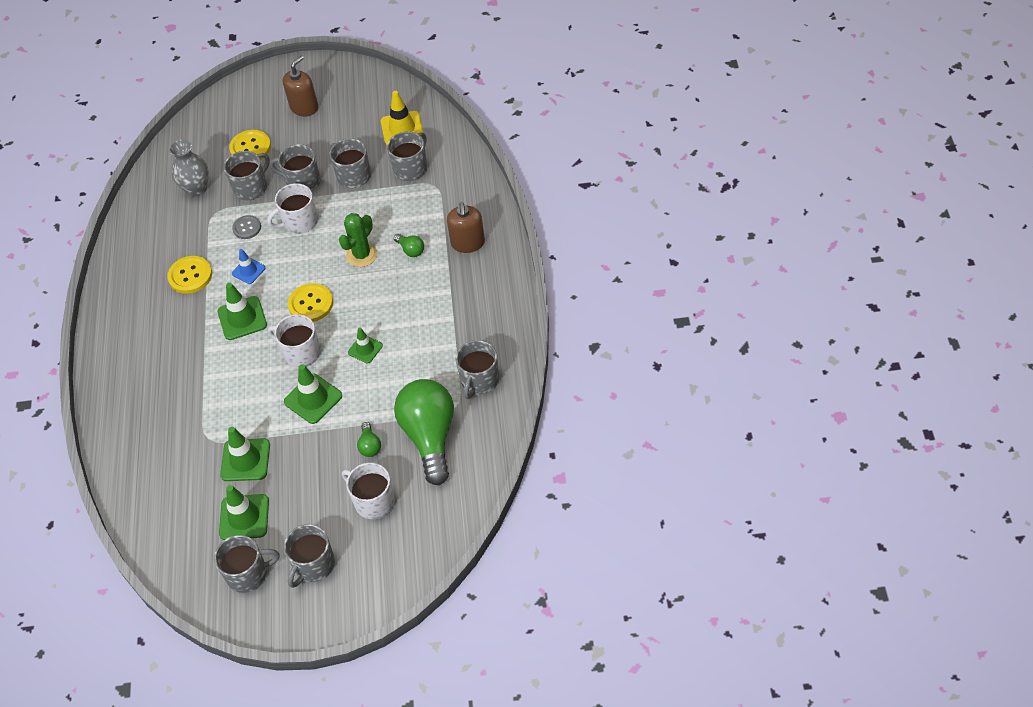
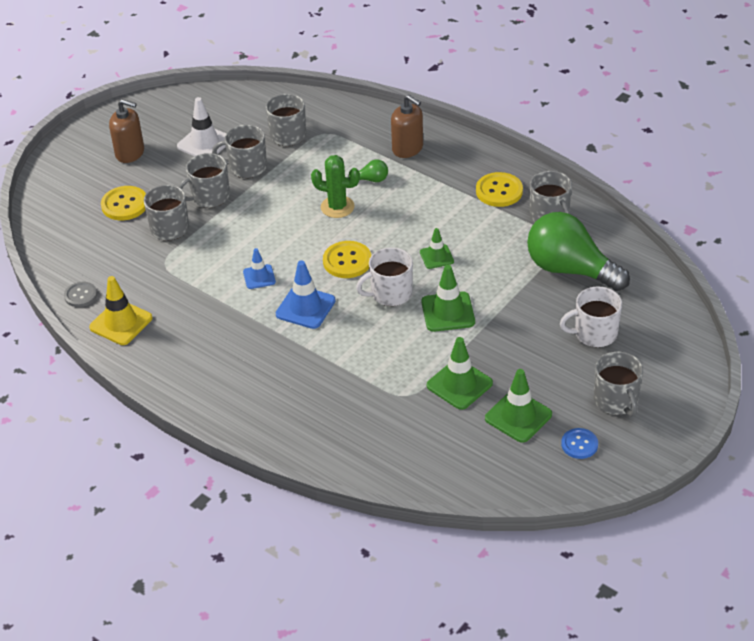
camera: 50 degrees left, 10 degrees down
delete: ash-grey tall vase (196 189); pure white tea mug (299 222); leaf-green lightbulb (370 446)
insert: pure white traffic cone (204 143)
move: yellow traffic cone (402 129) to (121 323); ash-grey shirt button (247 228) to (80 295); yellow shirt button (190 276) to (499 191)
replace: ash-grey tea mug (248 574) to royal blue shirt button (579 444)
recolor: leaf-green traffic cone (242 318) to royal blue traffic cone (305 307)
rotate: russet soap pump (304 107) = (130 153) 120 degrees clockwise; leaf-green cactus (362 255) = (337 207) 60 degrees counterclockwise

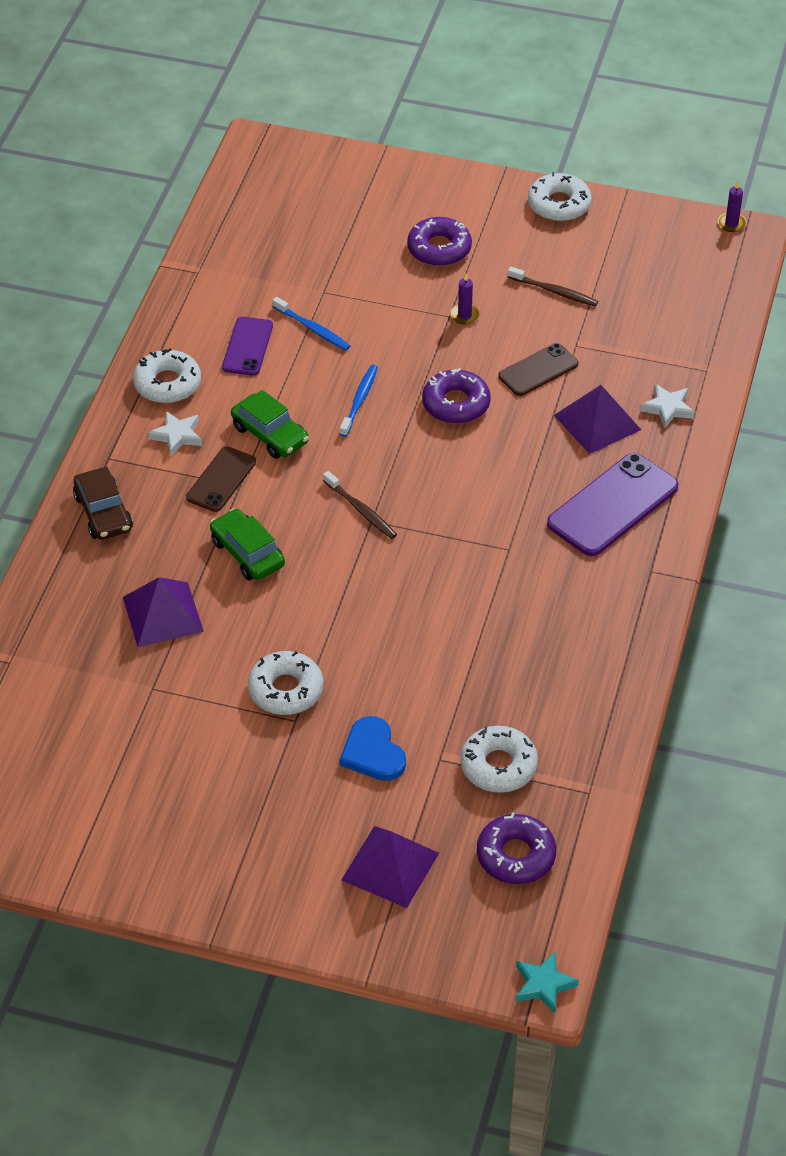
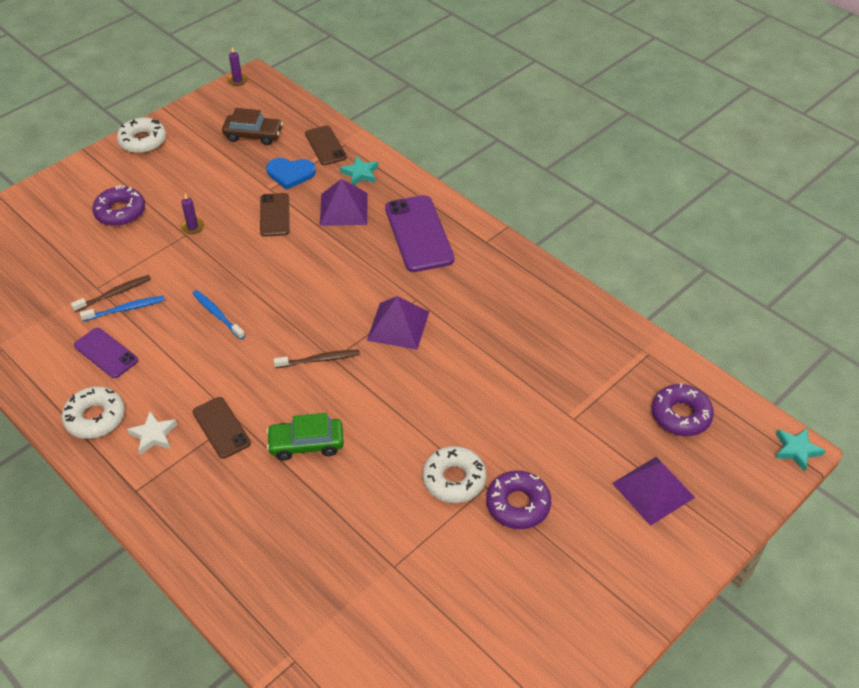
camera: 60 degrees left, 0 degrees up
delete: leaf-green automobile (270 434); pure white doughnut (498 766)
insert: russet phone (325 146)
move: russet dental brush (554 292) to (114 293); violet doughnut (456 404) to (518 504); russet automobile (103 513) to (253 135); violet pyramid (163 614) to (398 325); royal blue love heart (373 752) to (290 174)
recolor: pure white five-pointed star (668 408) to aqua five-pointed star (360 174)

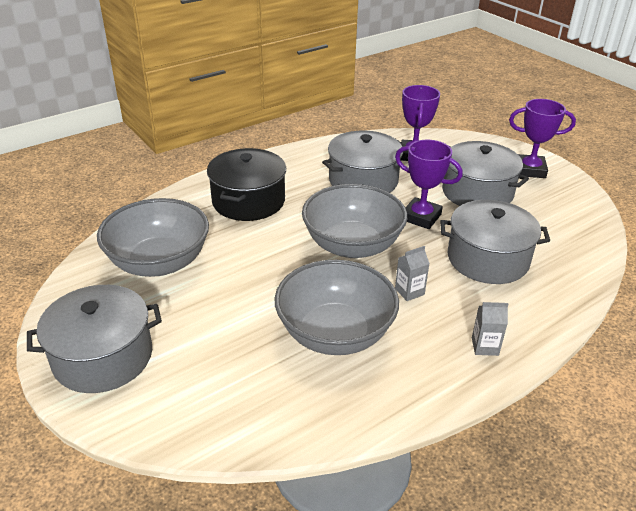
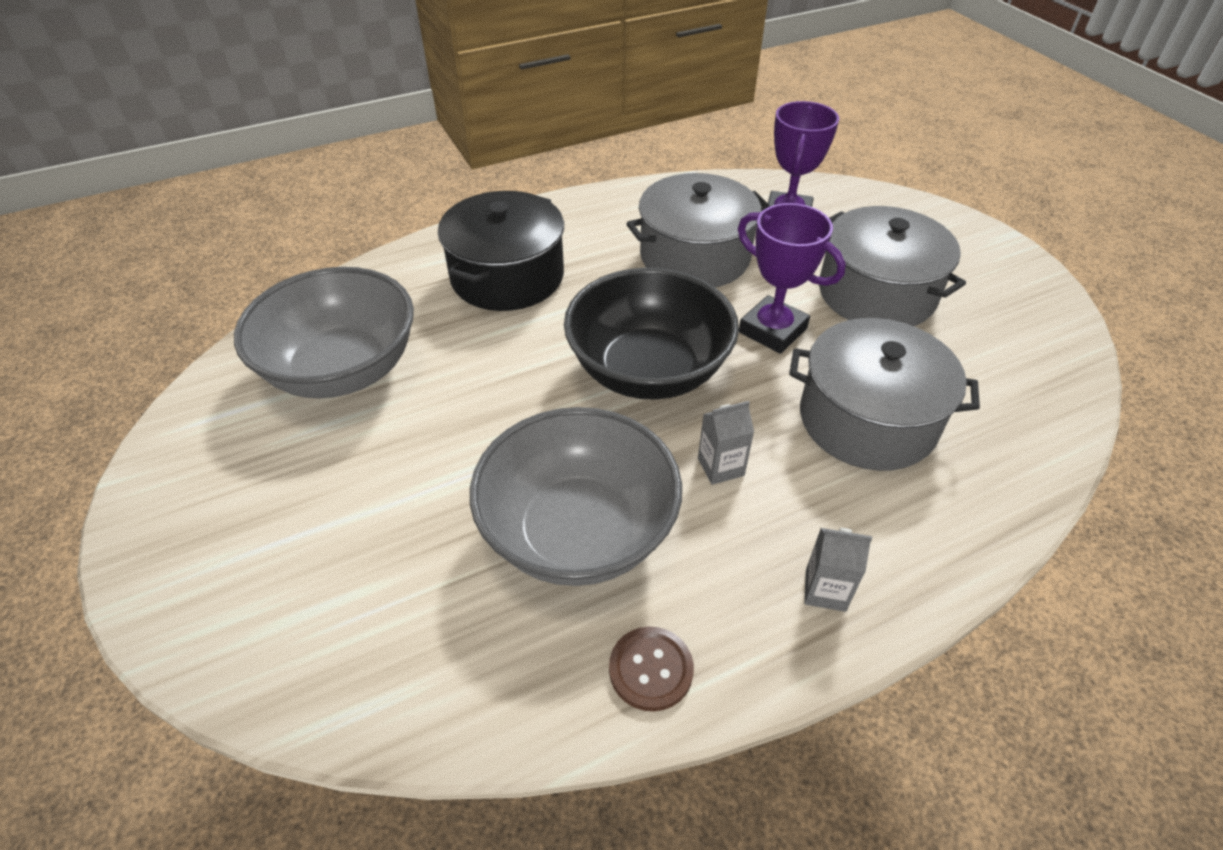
camera: 10 degrees right, 10 degrees up
delete: violet prize cup (530 170); ash-grey cooking pot (103 357)
insert: russet shirt button (651 669)
recolor: ash-grey serving bowl (352 245) to jet-black serving bowl (648 371)

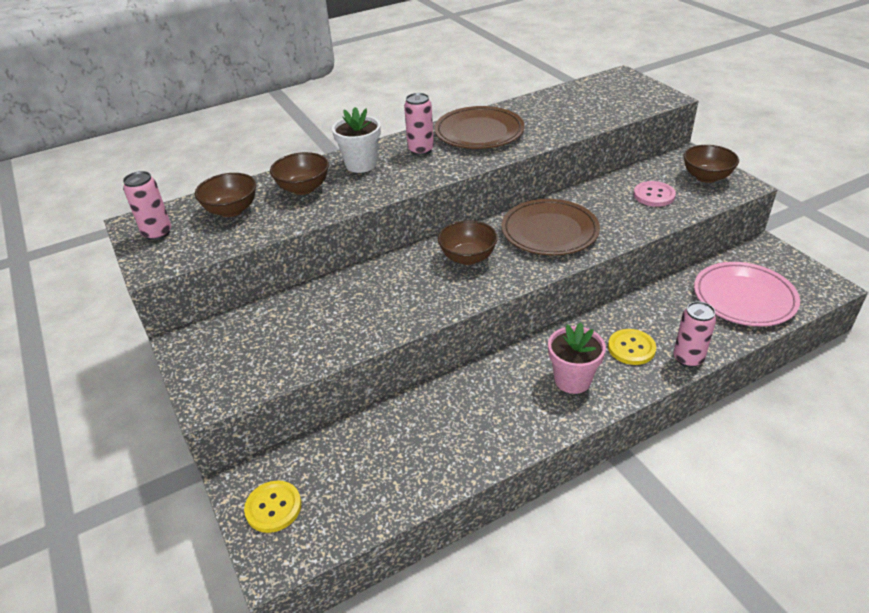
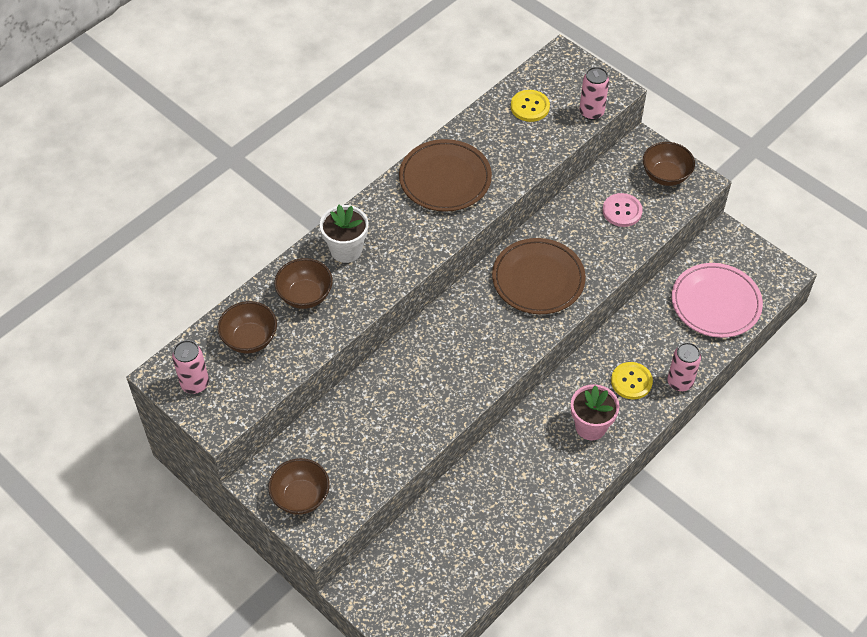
camera: 20 degrees left, 15 degrees up
move: pink can (421 150) to (591 112); russet serving bowl (468 257) to (301 497); yellow shirt button (273 507) to (530 107)

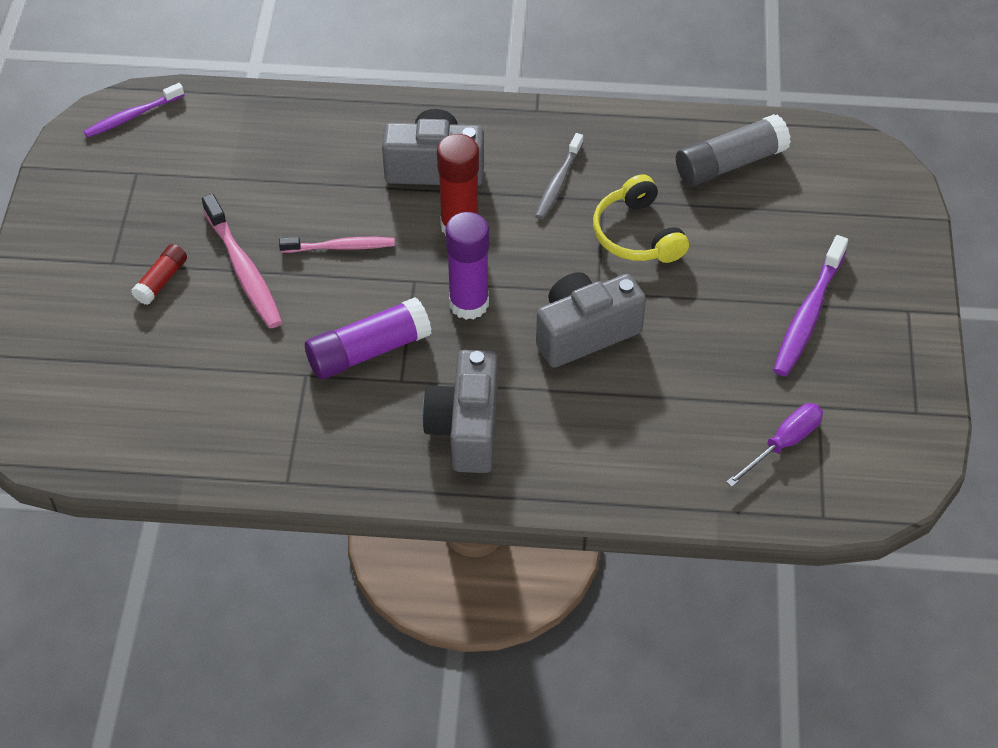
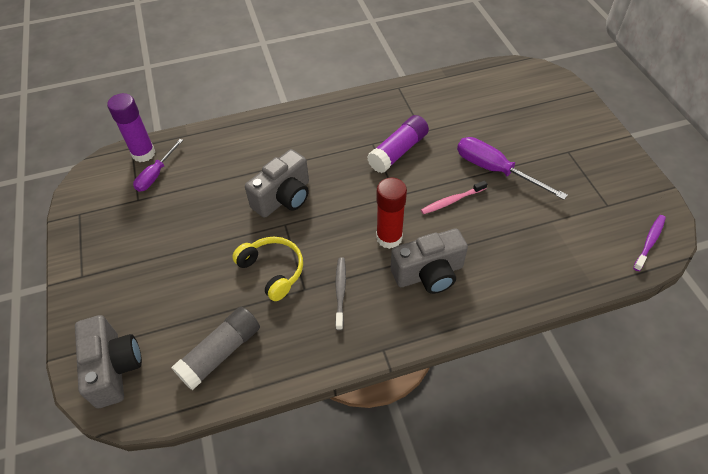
camera: 160 degrees right, 0 degrees up
delete: violet dental brush (808 315); red stick of glue (161 281)
move: violet stick of glue (469 304) to (143 153); ash-grey photo camera (466 428) to (114 368)
replace: pink dental brush (244 270) to violet hand screwdriver (495 170)

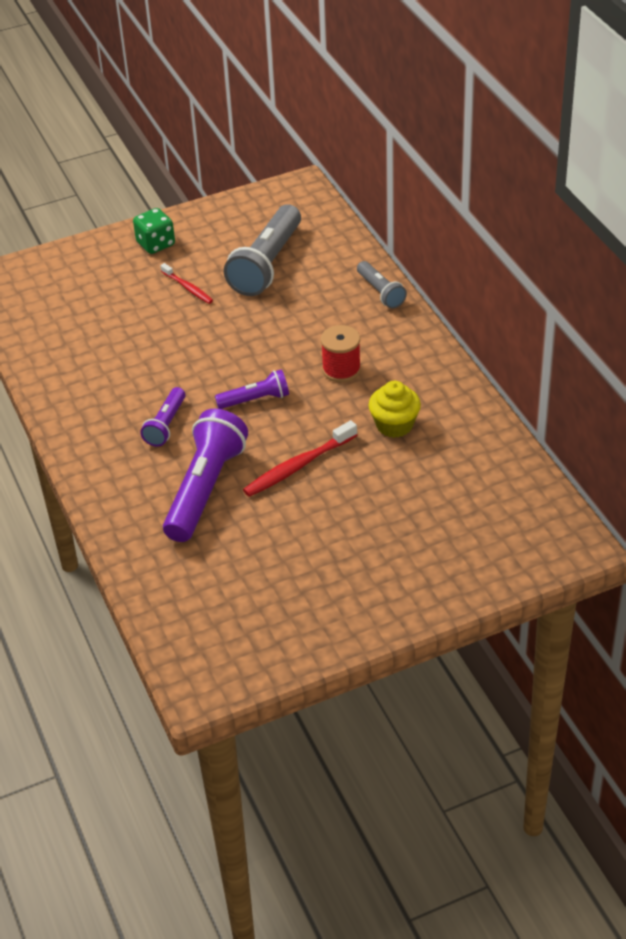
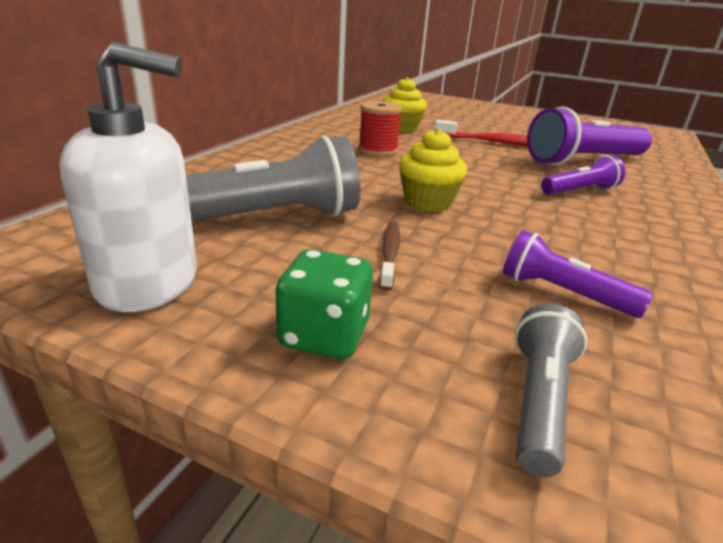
camera: 135 degrees left, 15 degrees down
insert: pure white soap pump (148 282); yellow muffin (428 202)
move: ash-grey pocket torch (380 292) to (539 401); violet pocket torch (255 400) to (562 293)
recolor: red dental brush (188 288) to russet dental brush (389 254)

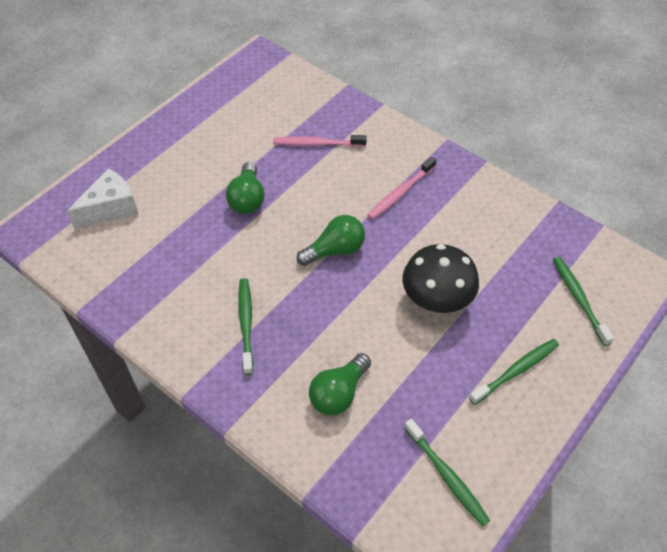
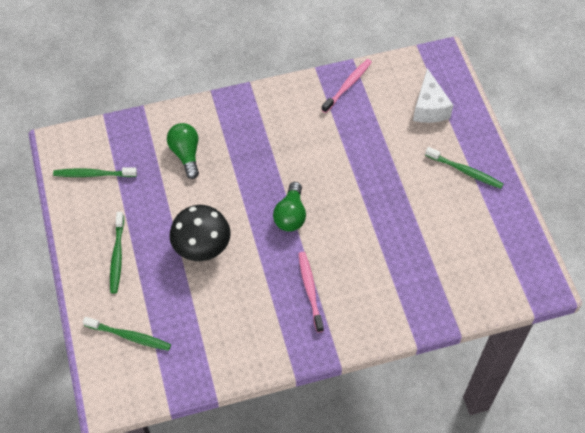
camera: 125 degrees right, 5 degrees up
delete: leaf-green lightbulb (247 199)
move: pink dental brush (317 144) to (348 85); leaf-green dental brush (246 324) to (465 171)

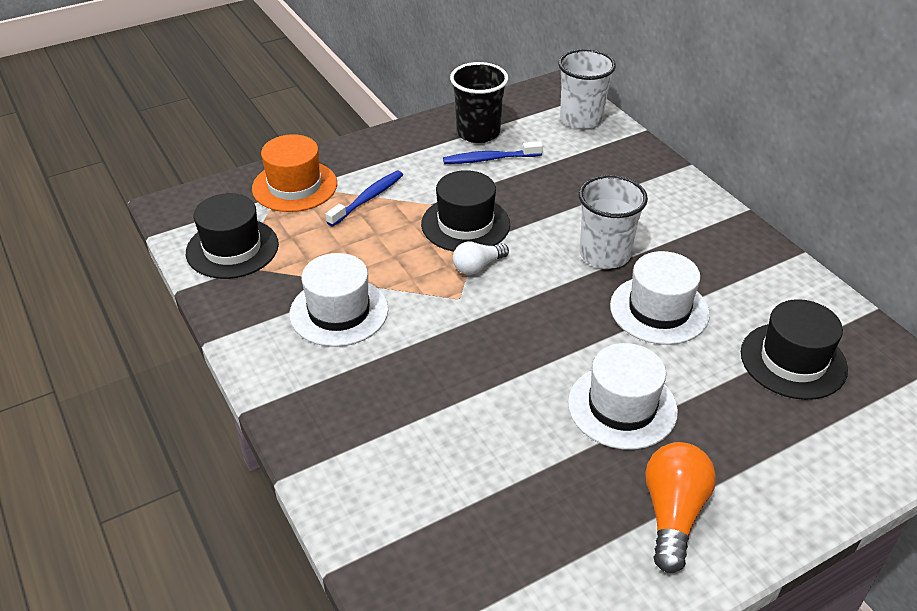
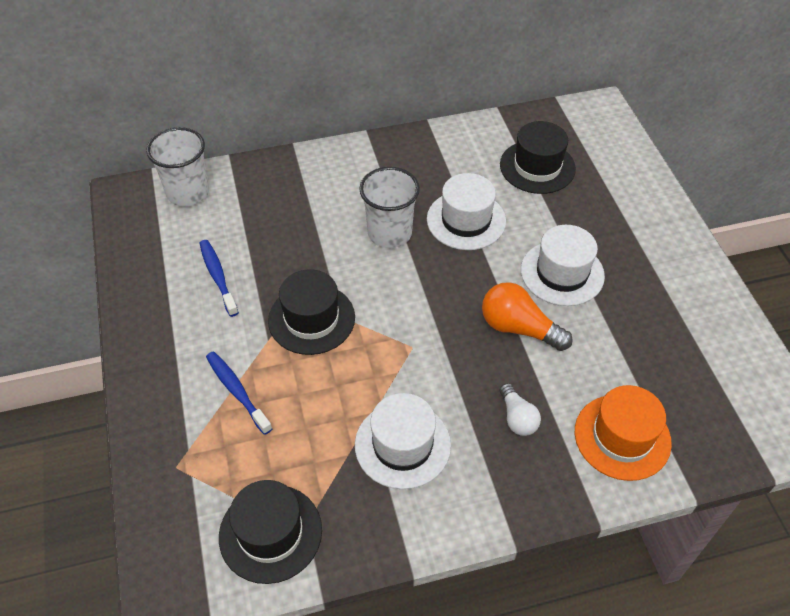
camera: 75 degrees left, 10 degrees up
delete: jet-black beaker (478 133)
move: orange tall hat (294 186) to (622 437); pure white lightbulb (477 266) to (517 418); orange lightbulb (673 514) to (518 328)
rotate: royal blue dental brush (489 159) = (218 277) 150 degrees clockwise

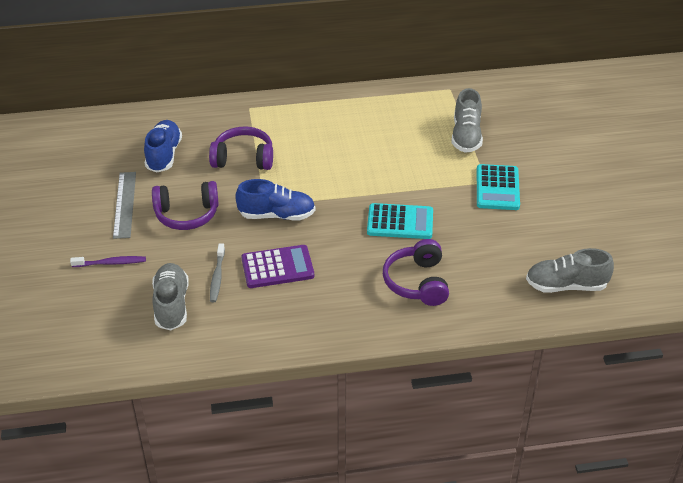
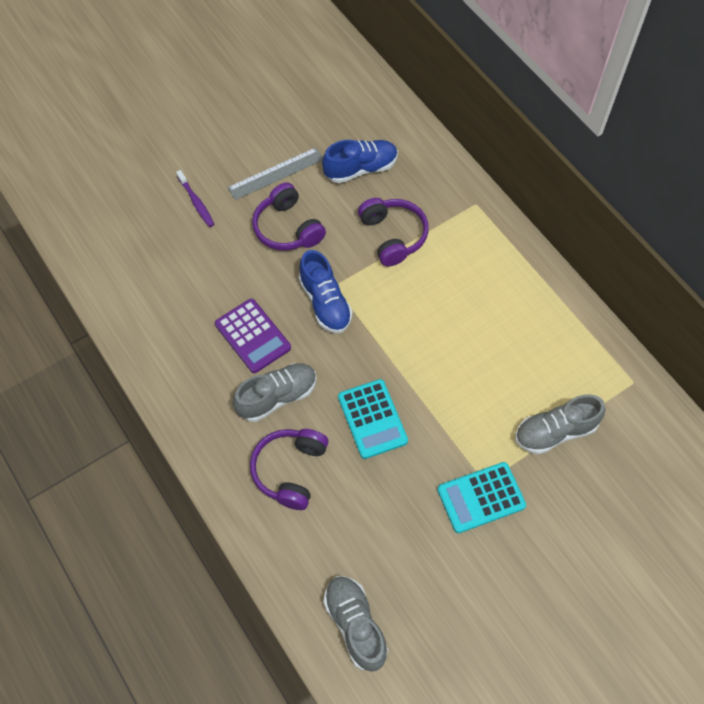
camera: 65 degrees right, 20 degrees up
delete: ash-grey dental brush (217 277)
move: ash-grey lace-up shoe (171 305) to (277 397)
rotate: violet headset (417 282) = (290 470) 45 degrees counterclockwise

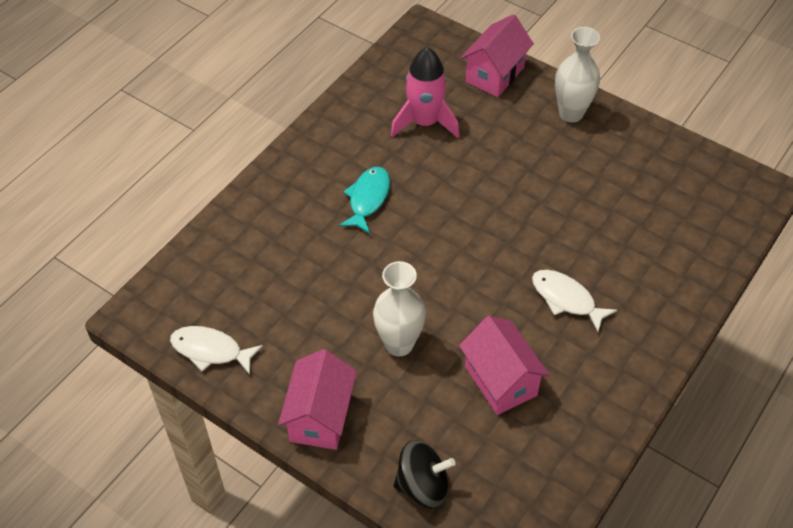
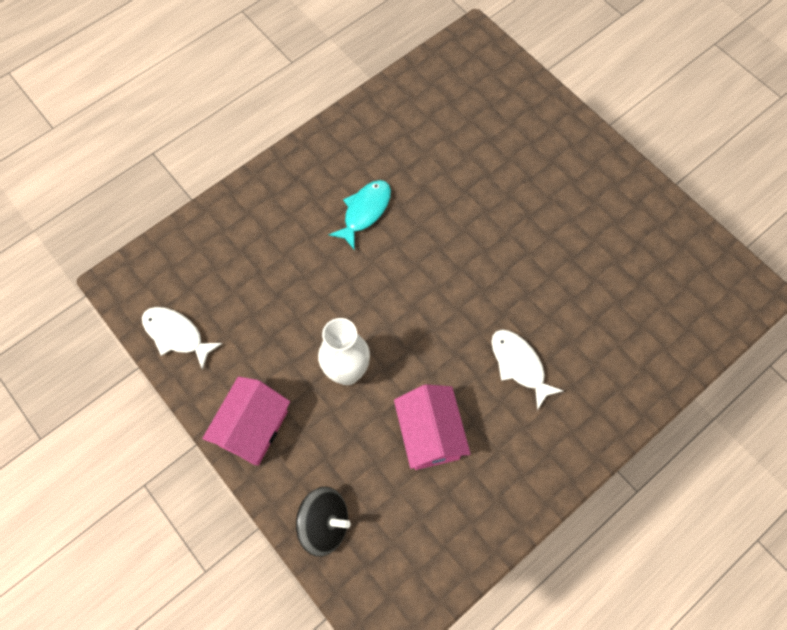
camera: 15 degrees right, 15 degrees up
delete: pink cottage (495 74); pure white tall vase (571 113); pink rocket (424 122)

